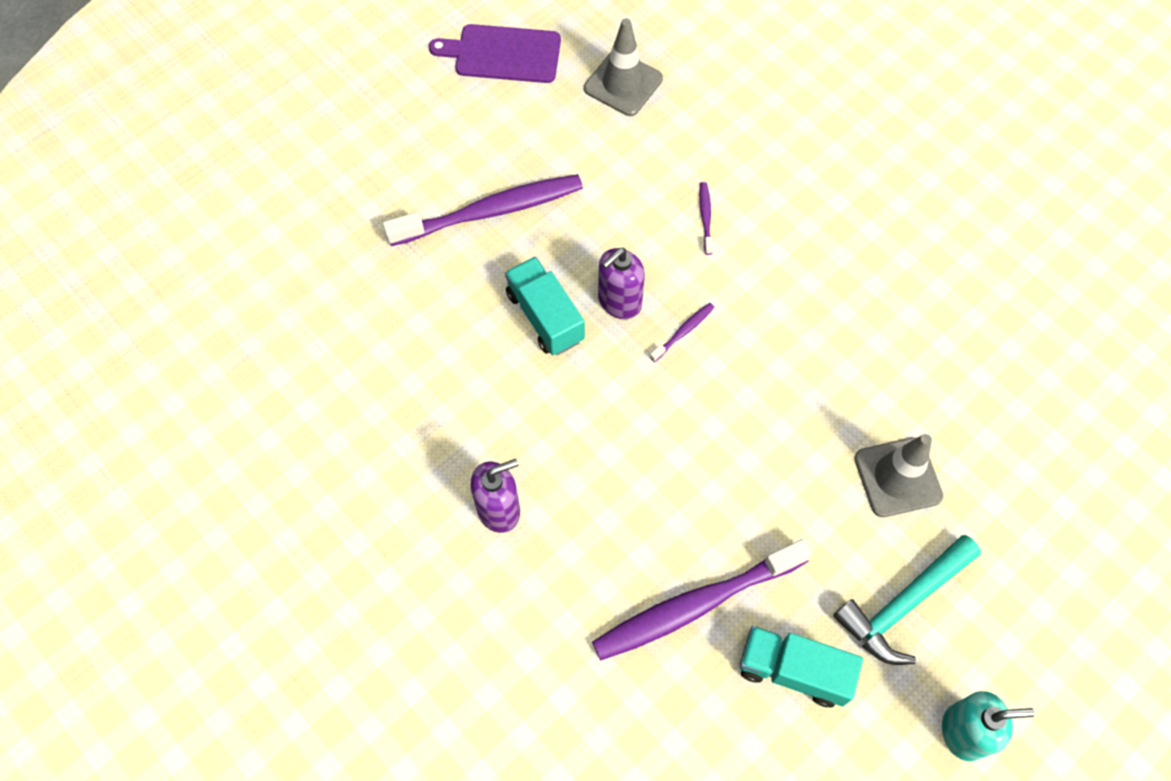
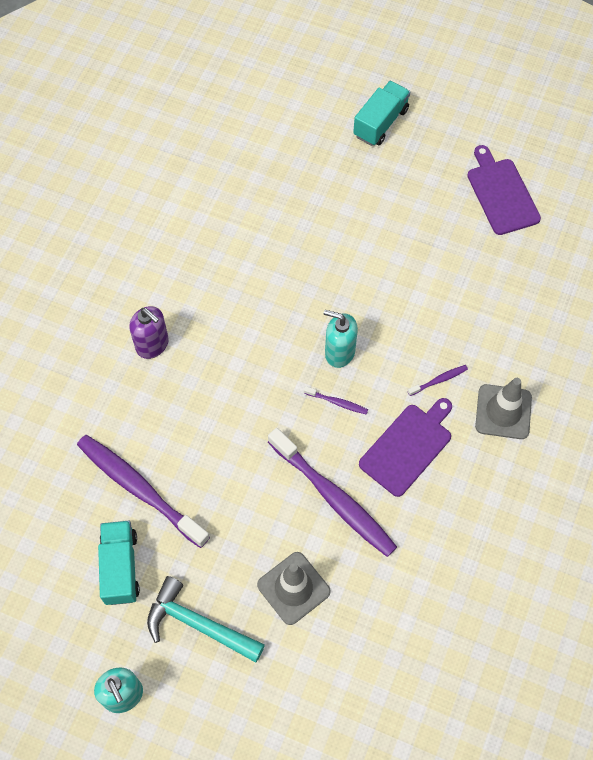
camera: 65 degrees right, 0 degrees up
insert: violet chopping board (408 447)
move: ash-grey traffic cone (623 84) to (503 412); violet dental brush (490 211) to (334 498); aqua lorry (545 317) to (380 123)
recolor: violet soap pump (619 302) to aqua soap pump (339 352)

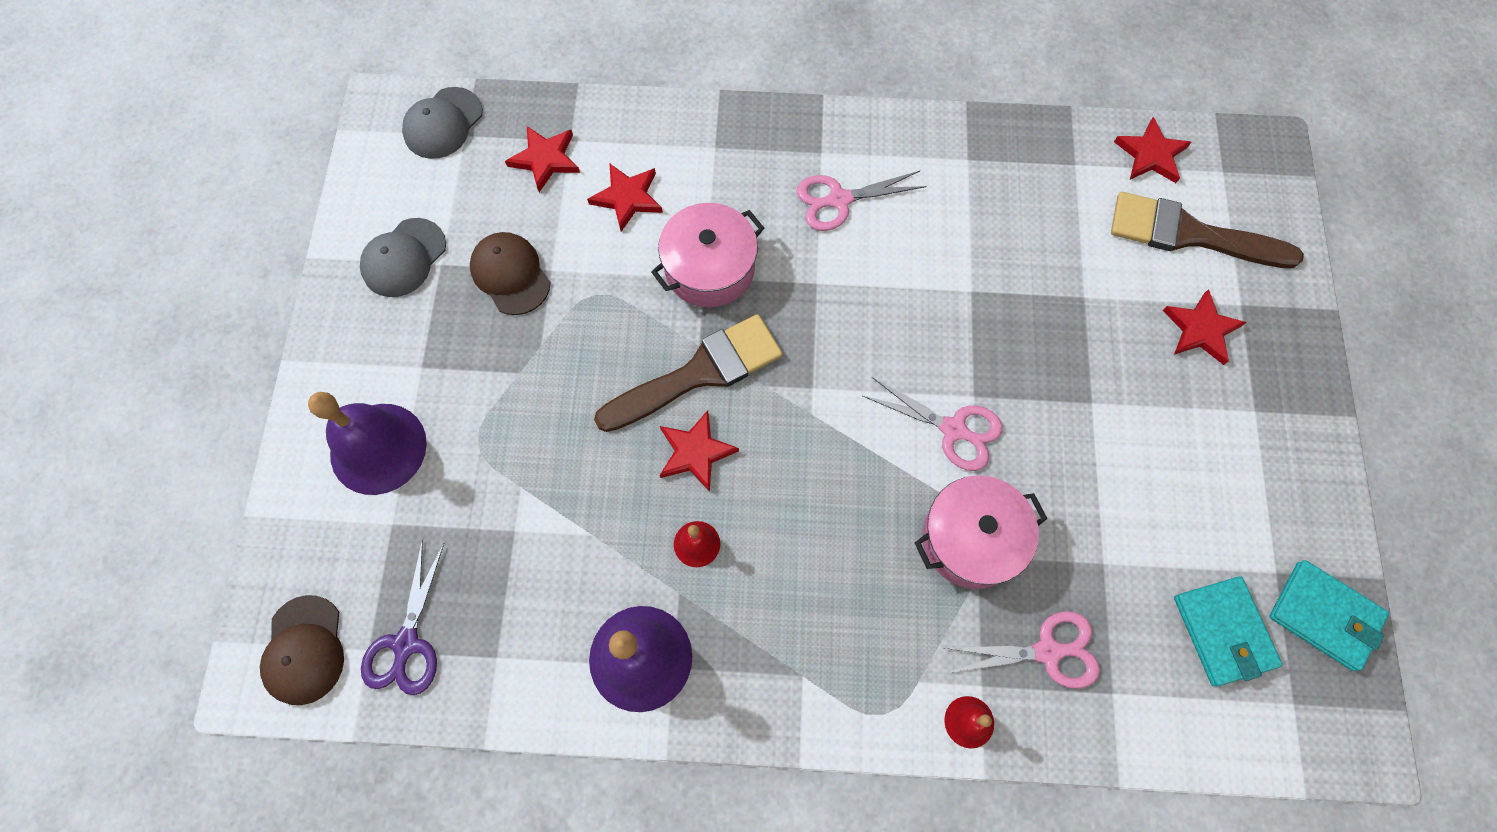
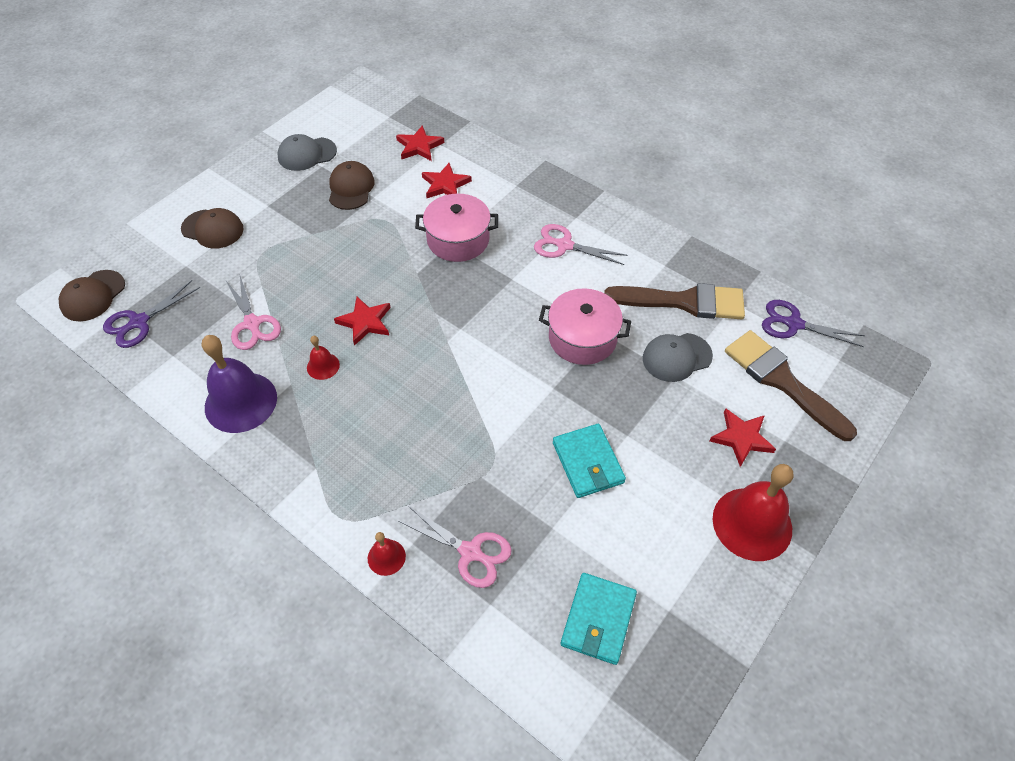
camera: 35 degrees right, 15 degrees down
insert: red hand bell (752 523)
move: ash-grey cap (443 123) to (676 357); russet brush (699 373) to (684 302); pink shears (953 429) to (252 324); pink cooking pot (971 539) to (582 338); aqua wallet (1324 615) to (588 462)
replace: red five-pointed star (1151 155) to violet shears (794 324); violet hand bell (378 448) to russet cap (212 229)

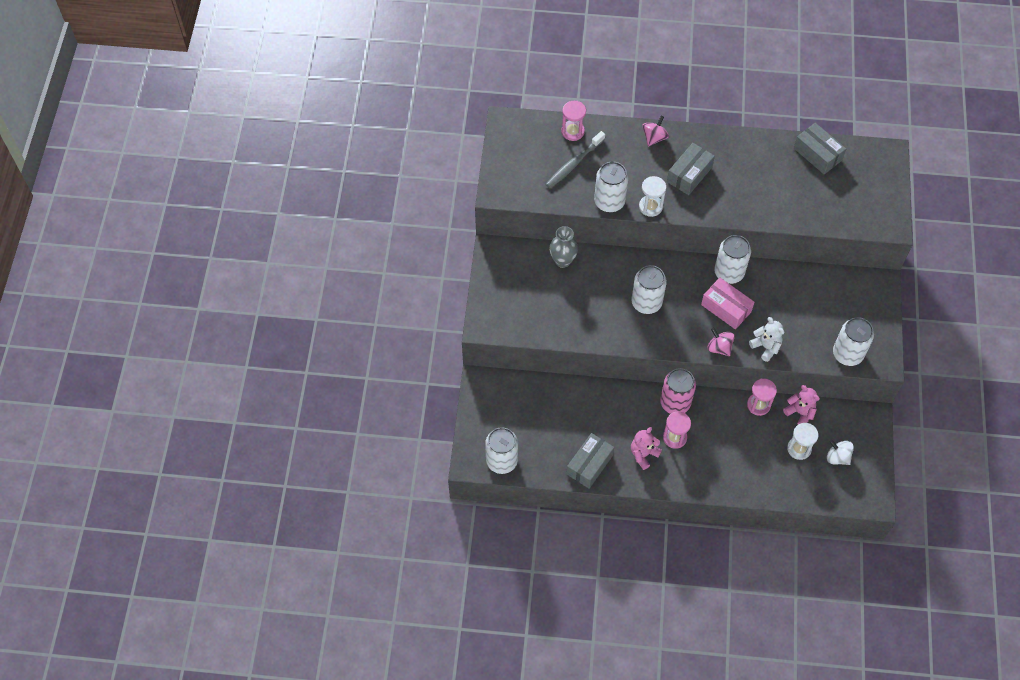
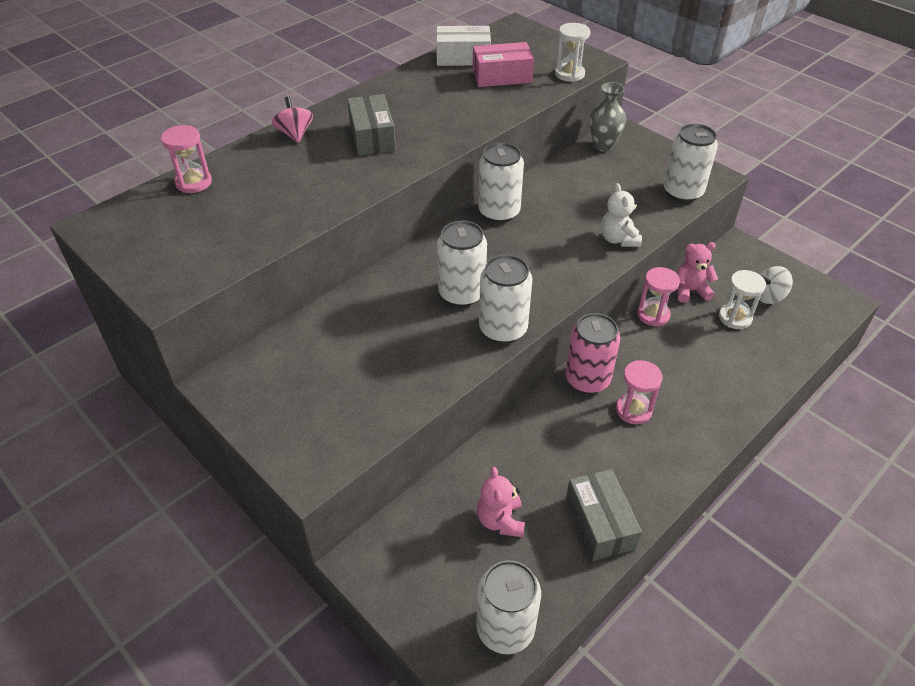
camera: 50 degrees left, 15 degrees down
delete: ash-grey dental brush (574 164); pink toy top (719 348)
move: pure white can (609 201) to (503 329); pure white sand timer (650 206) to (569 74); ash-grey tall vase (562 260) to (603 146); pink package (726 308) to (502 76); pink teddy (643 454) to (500 520)
recolor: ash-grey package (817 154) to pure white package (463 57)
rotate: pure white teddy (766 347) = (618 239) 105 degrees counterclockwise

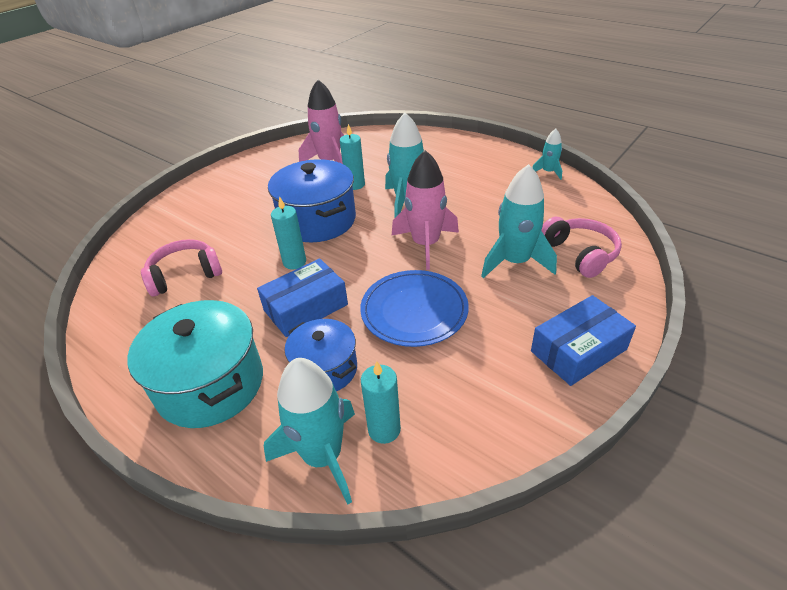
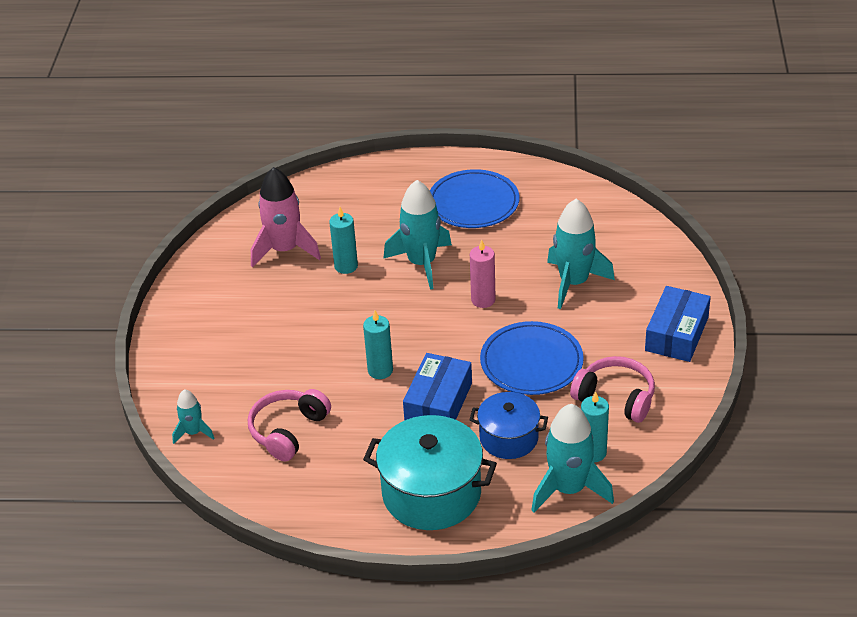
camera: 35 degrees left, 0 degrees up
delete: royal blue cooking pot (317 220)
insert: royal blue flat dish (473 203)
move: aqua rocket (548 172) to (193 432); pink headset (580 254) to (616 397)
replace: pink rocket (426 244) to pink pillar candle (483 300)

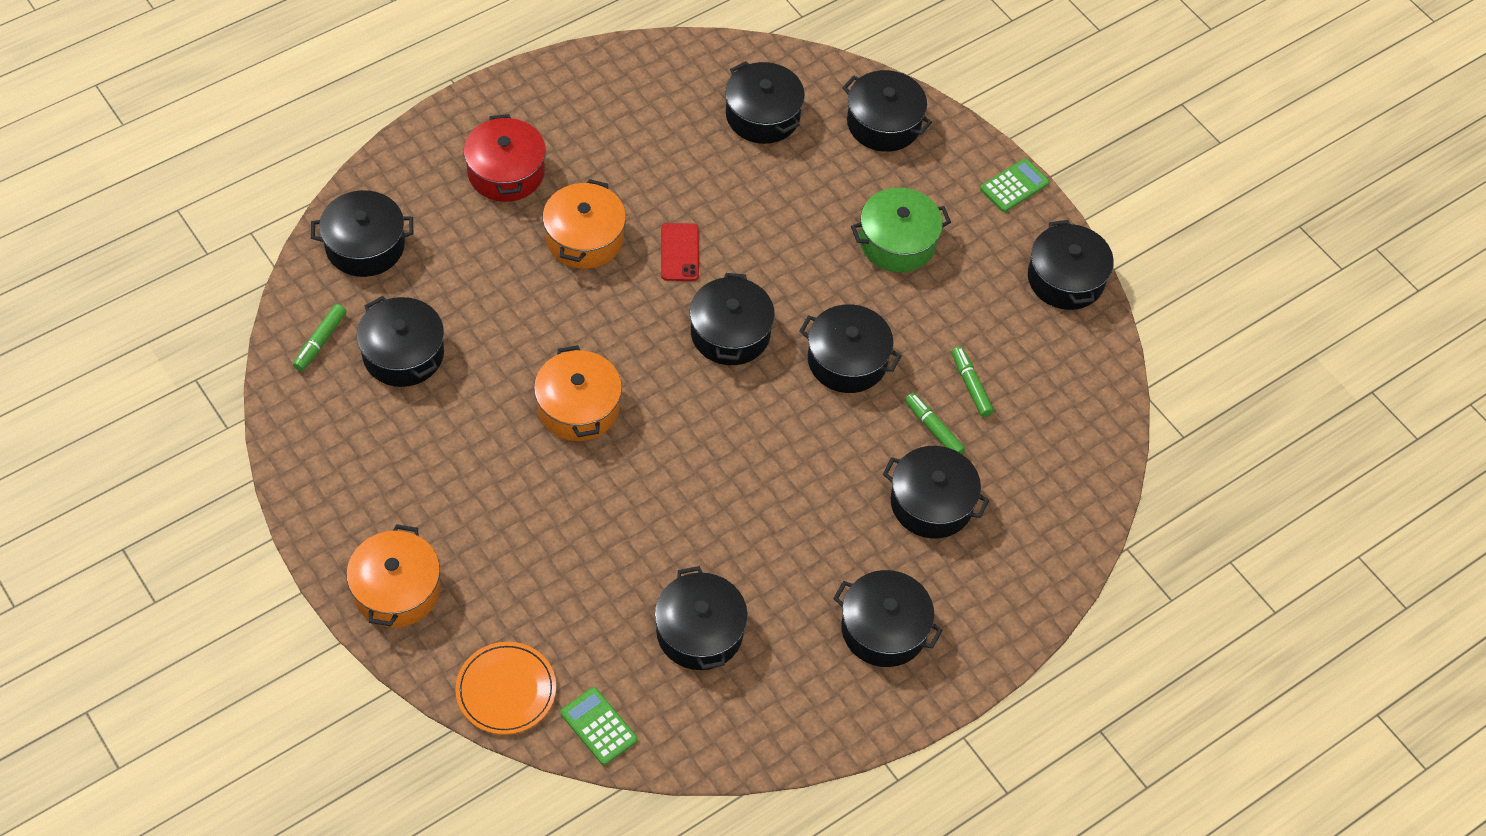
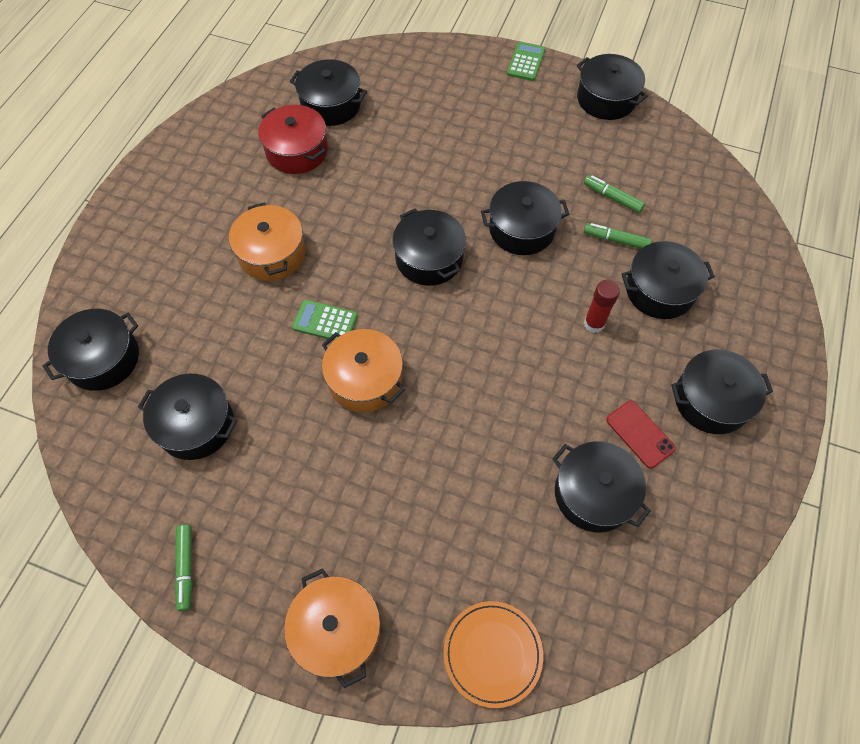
camera: 30 degrees left, 5 degrees up
delete: jet-black cooking pot (883 123); leaf-green cooking pot (897 242)
insert: red stick of glue (594 324)
move: red cooking pot (506 172) to (297 151); red phone (679 252) to (640 434); leaf-green marker (320 341) to (186 568); leaf-green adding machine (598 726) to (325 322)

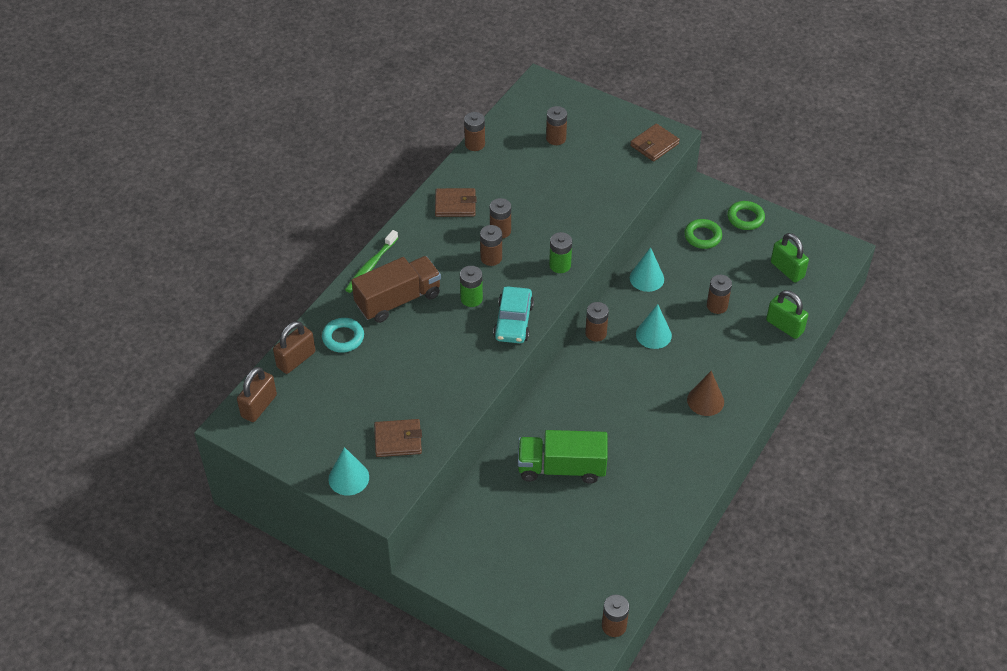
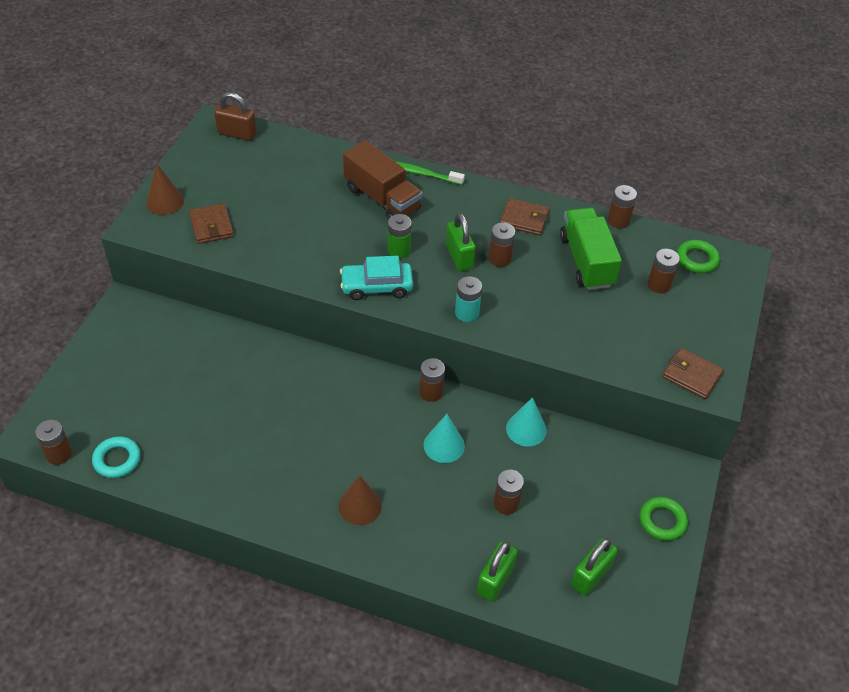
camera: 75 degrees right, 0 degrees up
delete: russet padlock (296 359)
move: leaf-green torus (702 236) to (697 259); aqua torus (343 338) to (117 460); leaf-green lorry (561 468) to (586 261)
replace: russet power cell (491 258) to leaf-green padlock (459 257)
recolor: leaf-green power cell (560 265) to aqua power cell (467 313); aqua solid cone (348 478) to russet solid cone (165 201)
rotate: russet wallet (455 205) = (524 219) 60 degrees counterclockwise

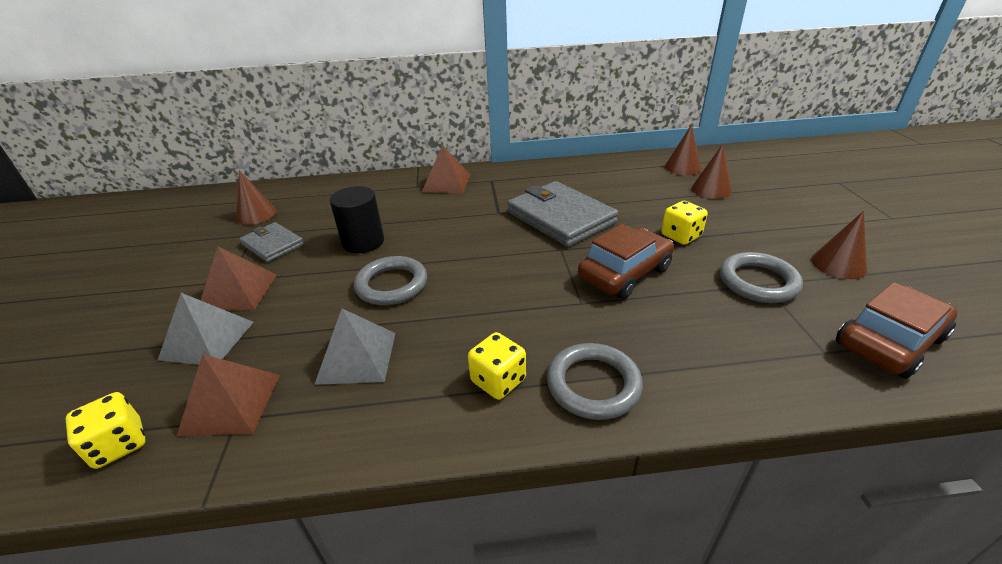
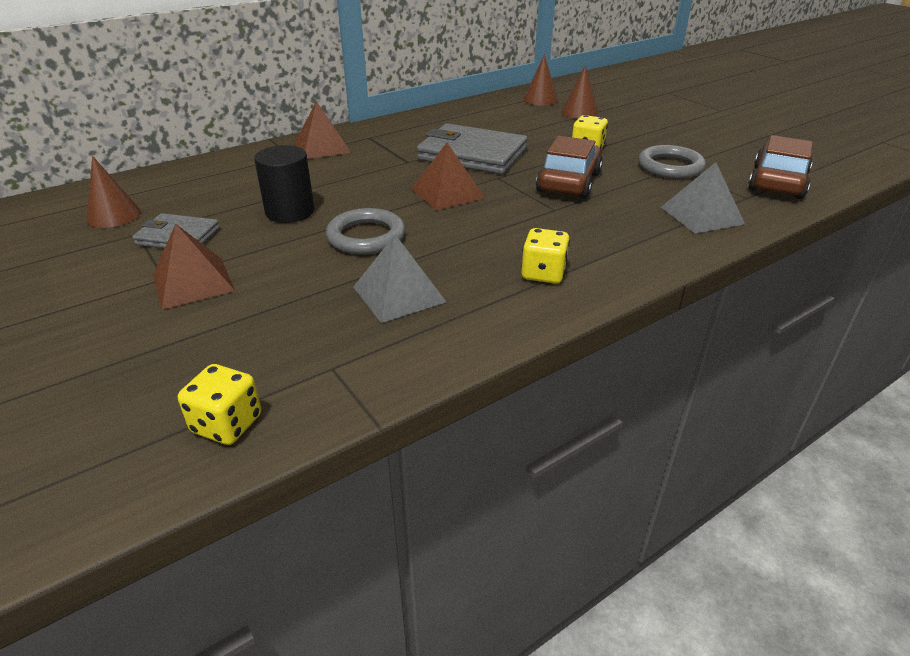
camera: 30 degrees left, 0 degrees up
delete: russet solid cone (838 264); ash-grey torus (593 384)
move: ash-grey pyramid (207 340) to (702 215); russet pyramid (231 403) to (447 193)

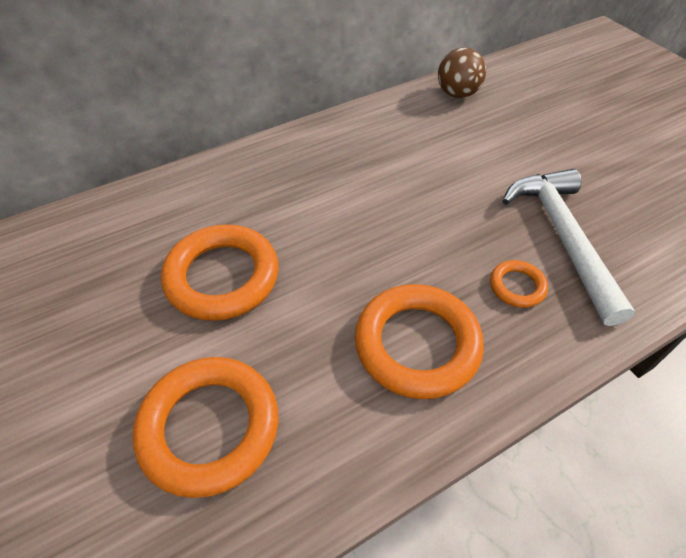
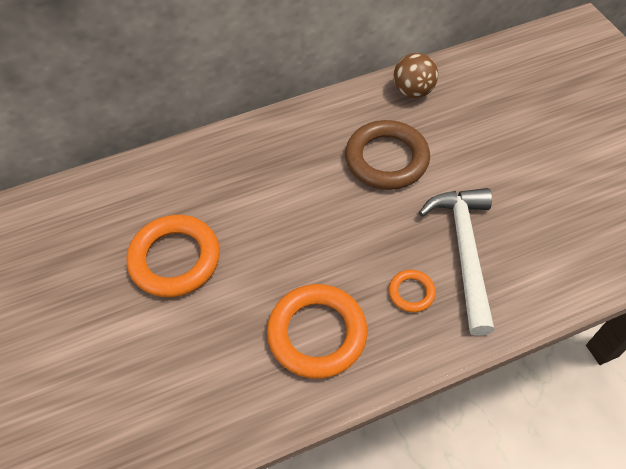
camera: 10 degrees right, 5 degrees up
delete: orange torus (209 427)
insert: russet torus (386 159)

